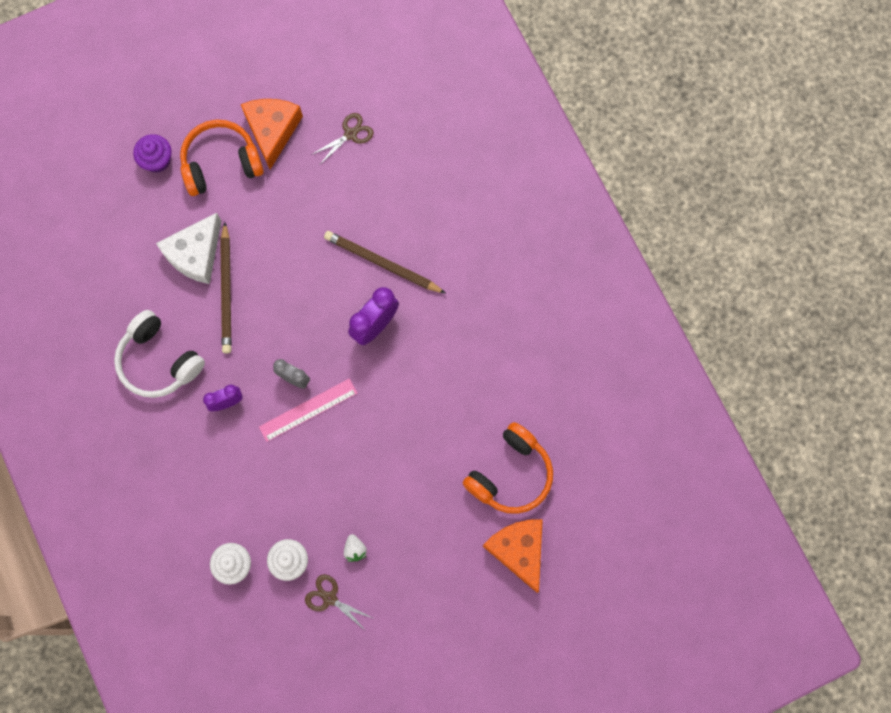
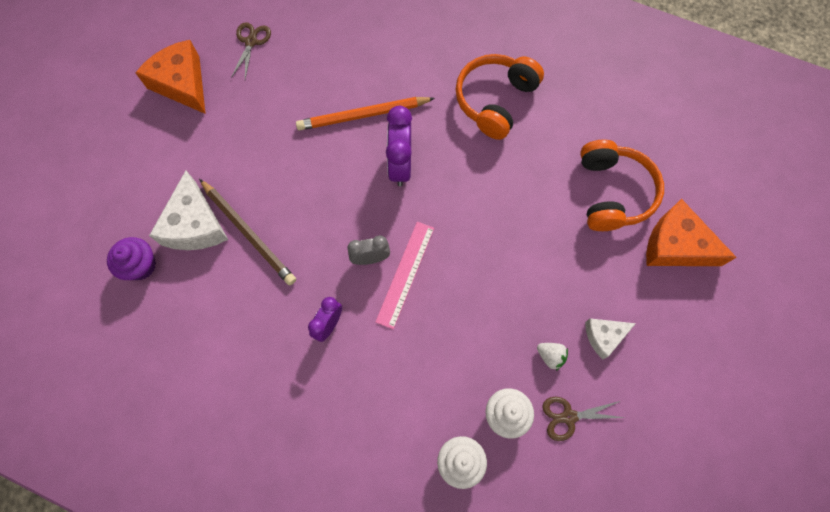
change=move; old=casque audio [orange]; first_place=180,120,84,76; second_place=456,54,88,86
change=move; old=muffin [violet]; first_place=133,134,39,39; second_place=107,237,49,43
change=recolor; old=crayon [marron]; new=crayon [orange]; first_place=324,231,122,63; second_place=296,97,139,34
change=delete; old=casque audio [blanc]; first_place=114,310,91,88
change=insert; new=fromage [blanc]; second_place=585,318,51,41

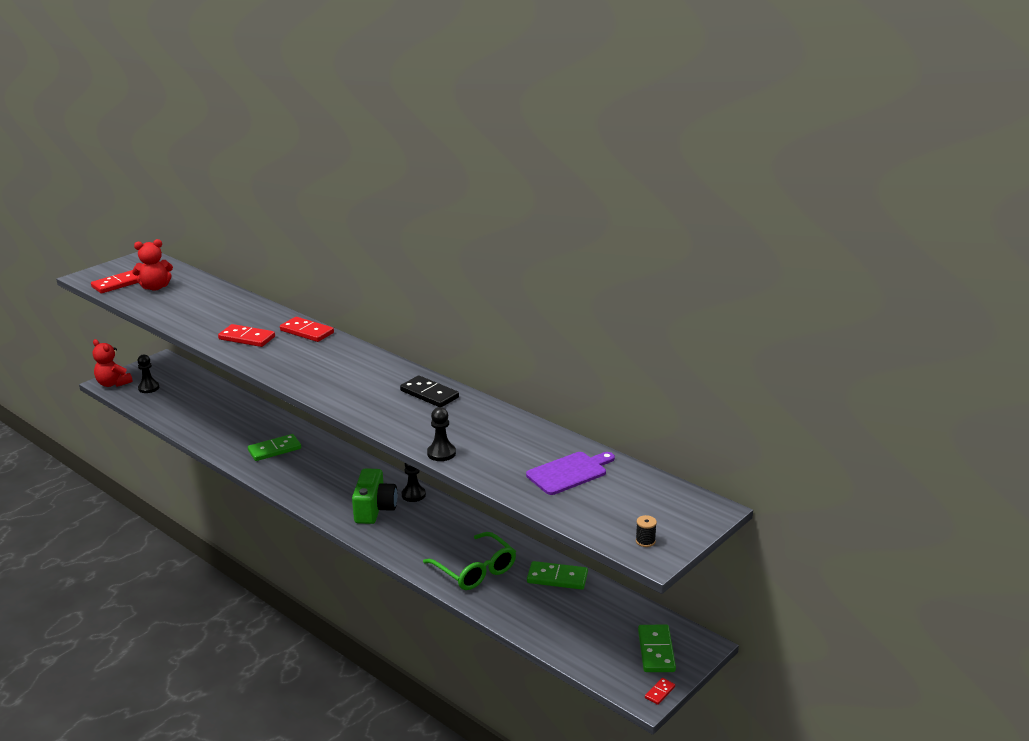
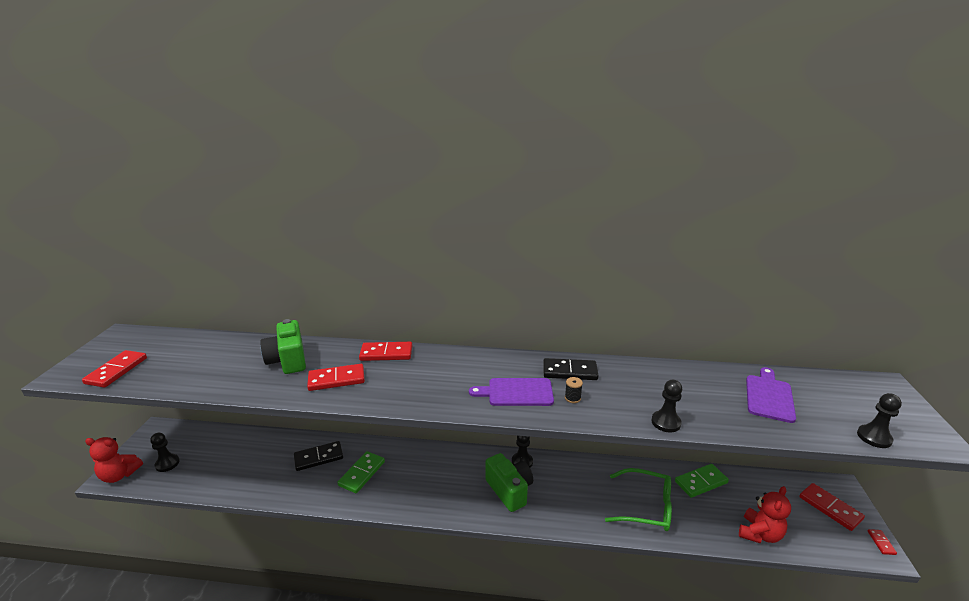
change=move; old=ours en peluche [rouge]; first_place=132,239,41,52; second_place=739,486,52,57
change=move; old=bobine [noir]; first_place=636,515,21,32; second_place=565,377,18,26
change=recolor; old=domino [vert]; new=domino [rouge]; first_place=638,625,38,47; second_place=799,483,66,48
change=insert; new=appareil photo [vert]; second_place=260,319,46,55
change=insert; new=planche à découper [violet]; second_place=469,378,85,28
change=insert; new=pion [noir]; second_place=857,393,45,55
change=insert; new=domino [noir]; second_place=294,441,49,30

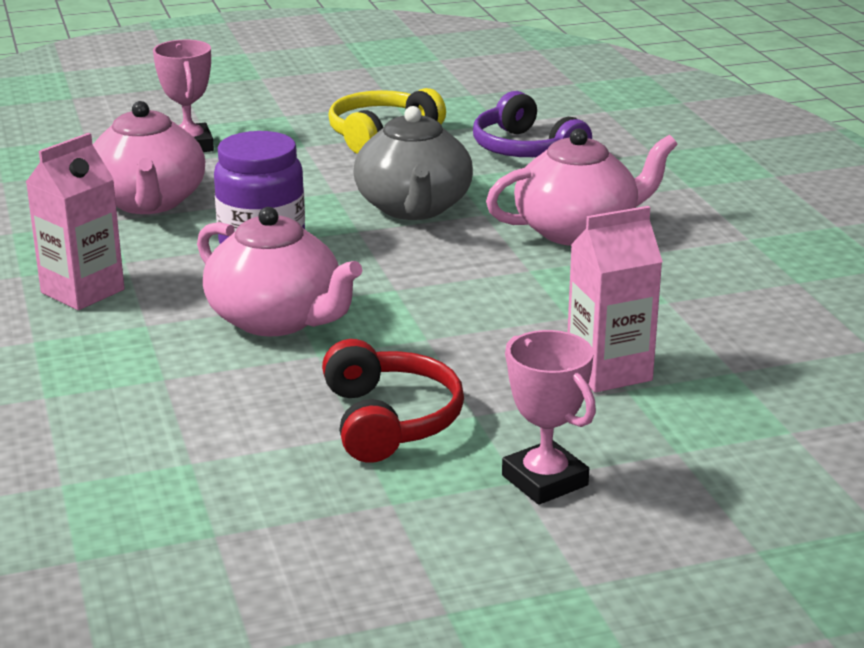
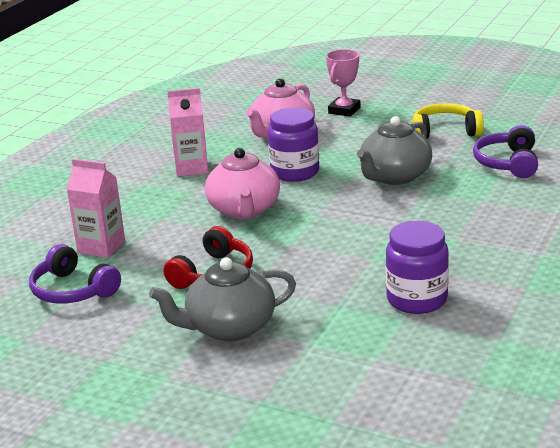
change=delete; old=théière [rose]; first_place=486,128,192,118
change=move; old=brique de lait [rose]; first_place=568,206,95,187; second_place=67,159,58,99
change=replace; old=trophée [rose]; new=théière [gris]; first_place=502,330,94,175; second_place=149,257,147,84
change=insert; new=bocal [violet]; second_place=386,221,63,93
change=insert; new=casque audio [violet]; second_place=29,244,92,60

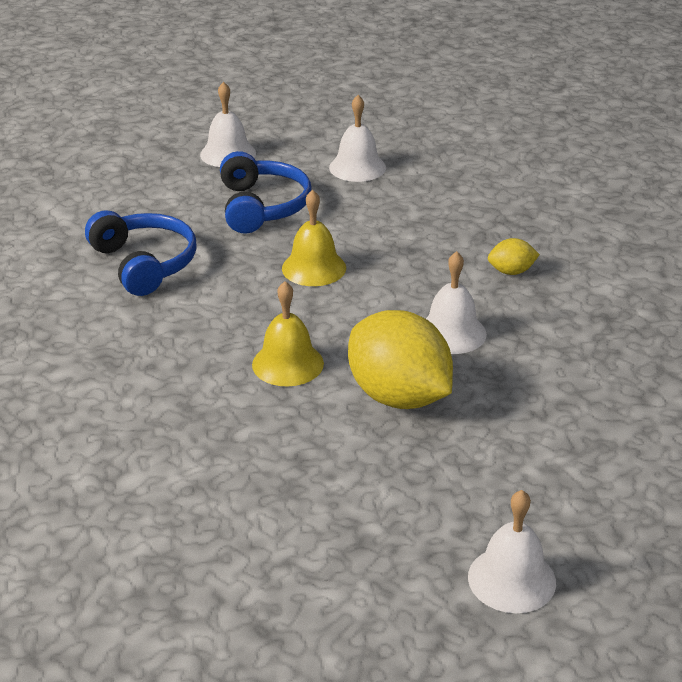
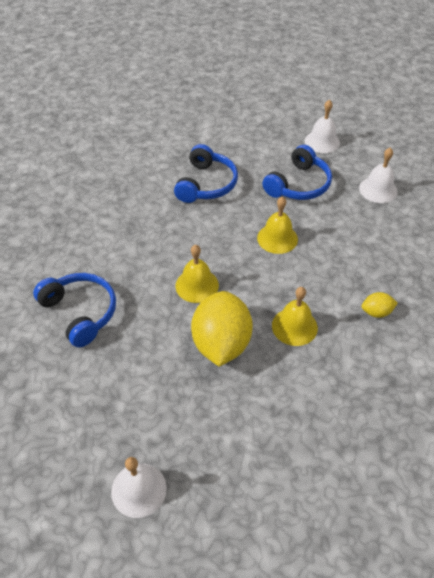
change=rotate; old=citron [jaune]; first_place=488,238,52,37; second_place=362,292,36,26; degrees=-45
change=recolor; old=cloche [blanc]; new=cloche [jaune]; first_place=426,251,61,103; second_place=272,287,46,59
change=insert; new=casque audio [bleu]; second_place=33,273,83,74

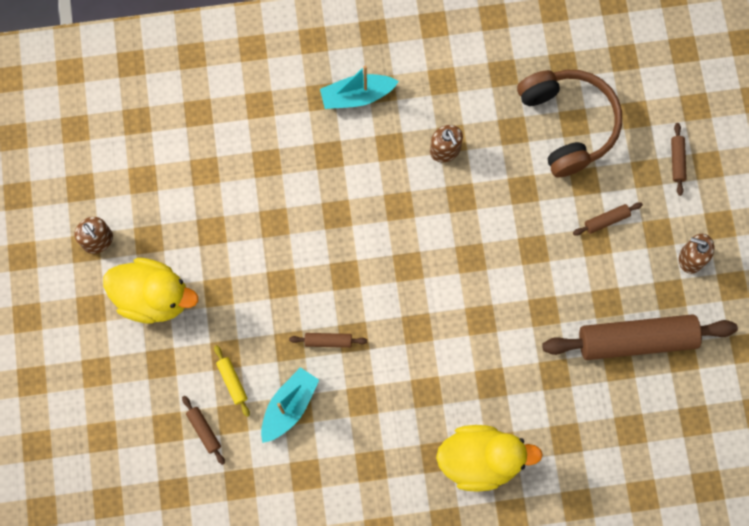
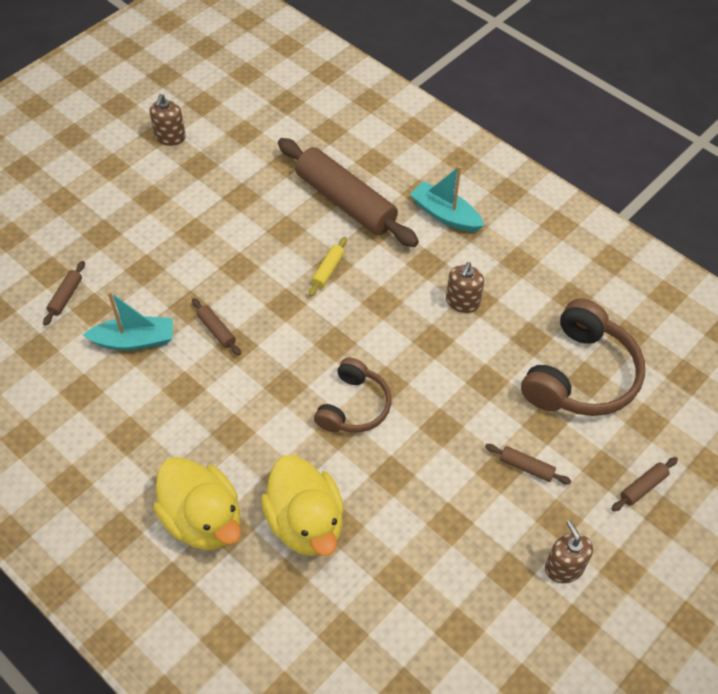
change=move; old=canard [jaune]; first_place=103,258,95,65; second_place=261,455,83,101
change=move; old=rouleau à pâtisserie [marron]; first_place=542,314,196,46; second_place=278,138,141,109
change=move; old=rouleau à pâtisserie [jaune]; first_place=214,345,36,72; second_place=309,237,38,60
change=insert; new=casque audio [marron]; second_place=314,358,77,74

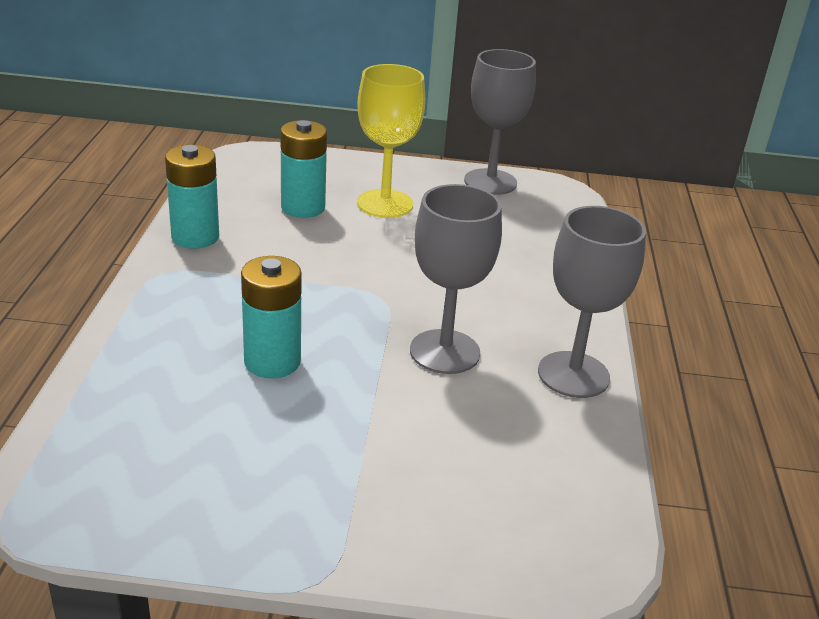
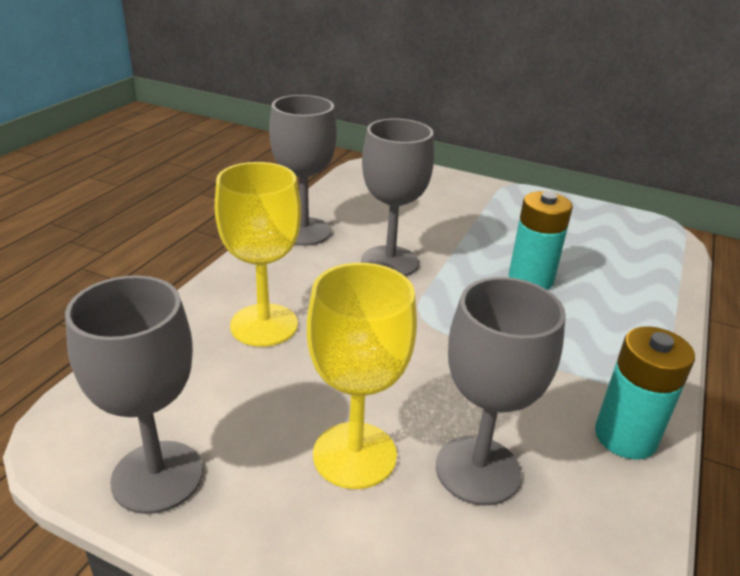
change=replace; old=pile [turquoise]; new=verre à pied [gris]; first_place=280,120,47,98; second_place=436,277,130,229
change=insert; new=verre à pied [jaune]; second_place=215,162,86,185

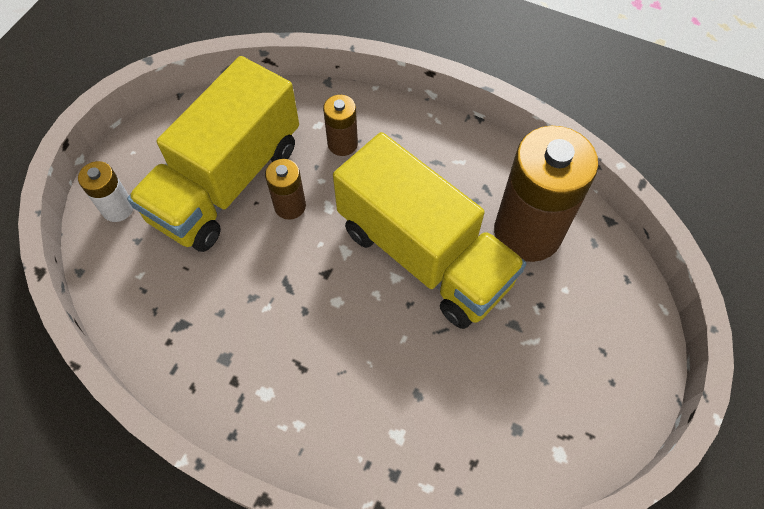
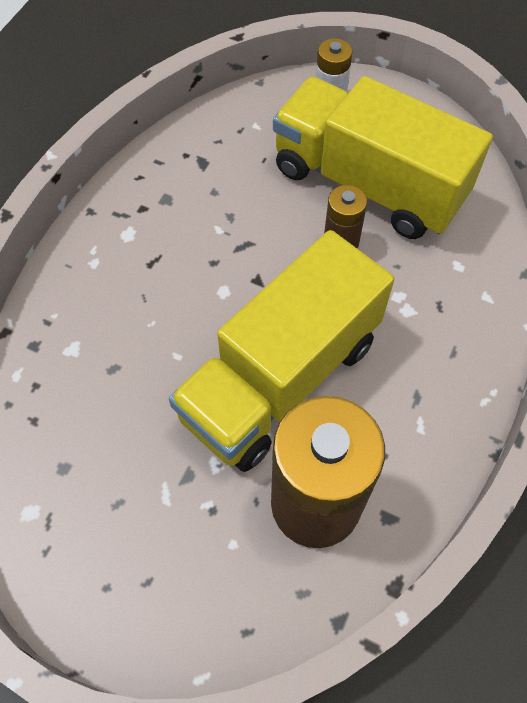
change=delete; old=pile [marron]; first_place=323,95,35,61

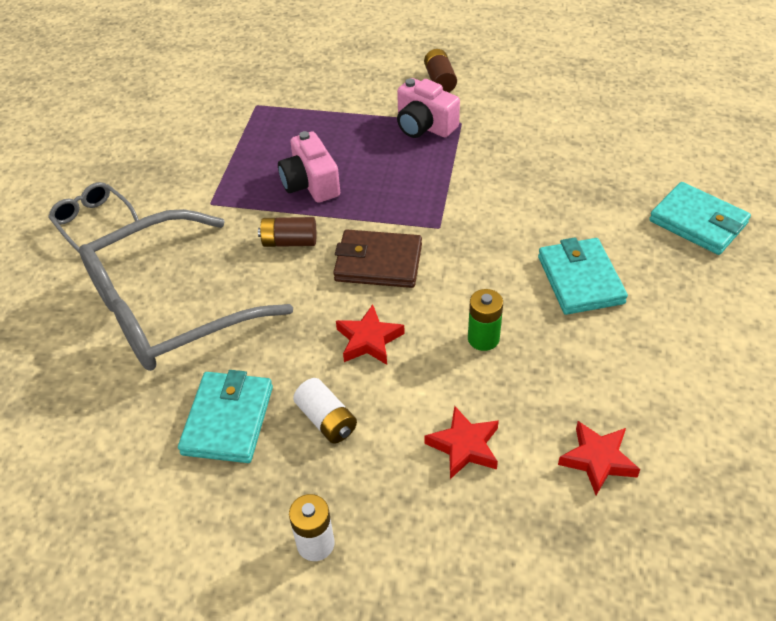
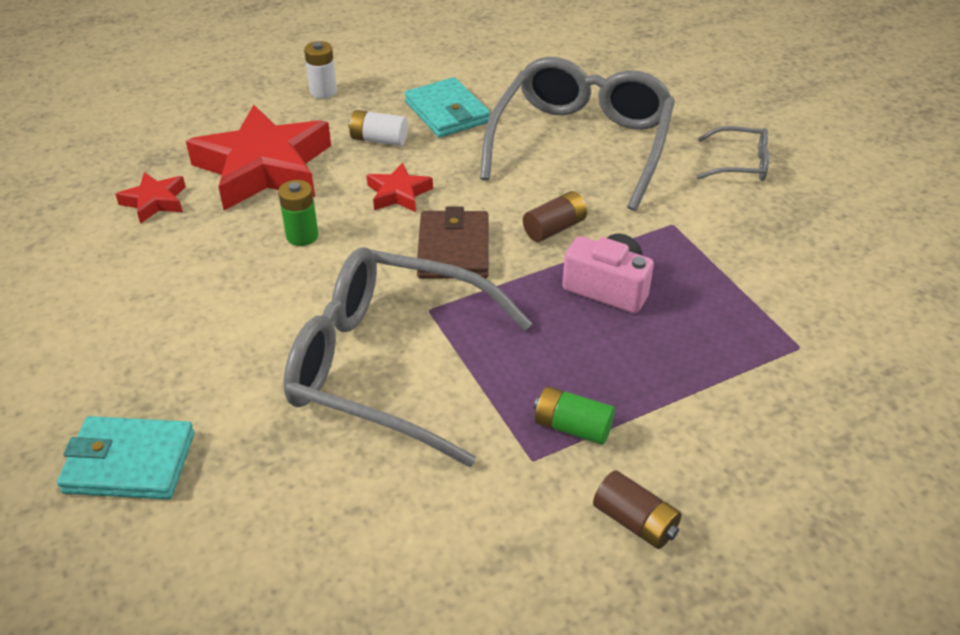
change=replace; old=appareil photo [rose]; new=pile [vert]; first_place=397,78,63,60; second_place=534,386,81,59
change=rotate; old=portefeuille [marron]; first_place=333,229,89,59; second_place=417,207,72,72; degrees=-60
change=delete; old=portefeuille [turquoise]; first_place=538,237,90,78
change=resize; old=étoile [rouge]; first_place=425,406,74,73; second_place=186,104,145,106; factor=2.18
change=insert; new=lunettes [gris]; second_place=283,247,249,220

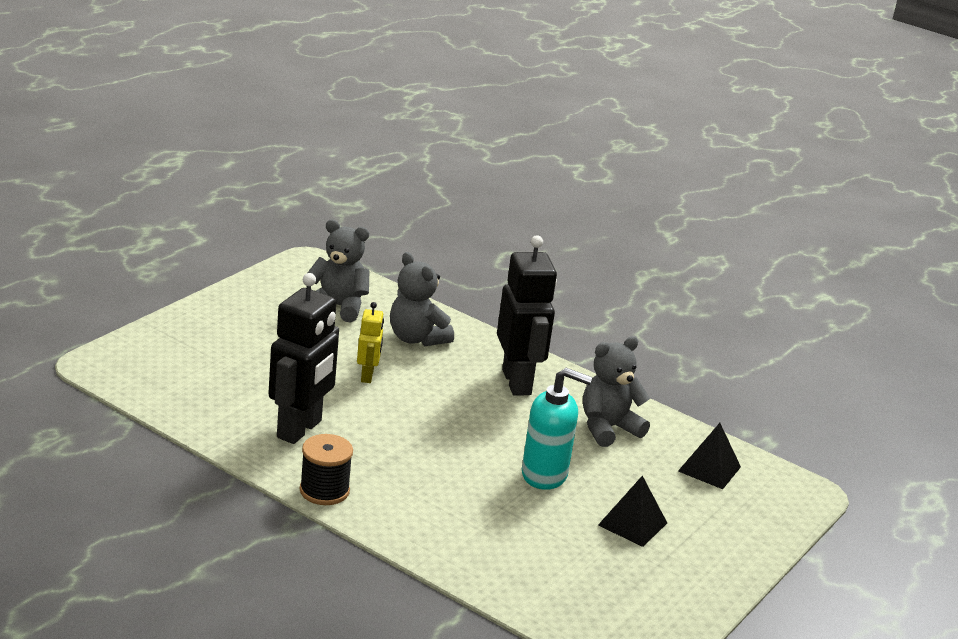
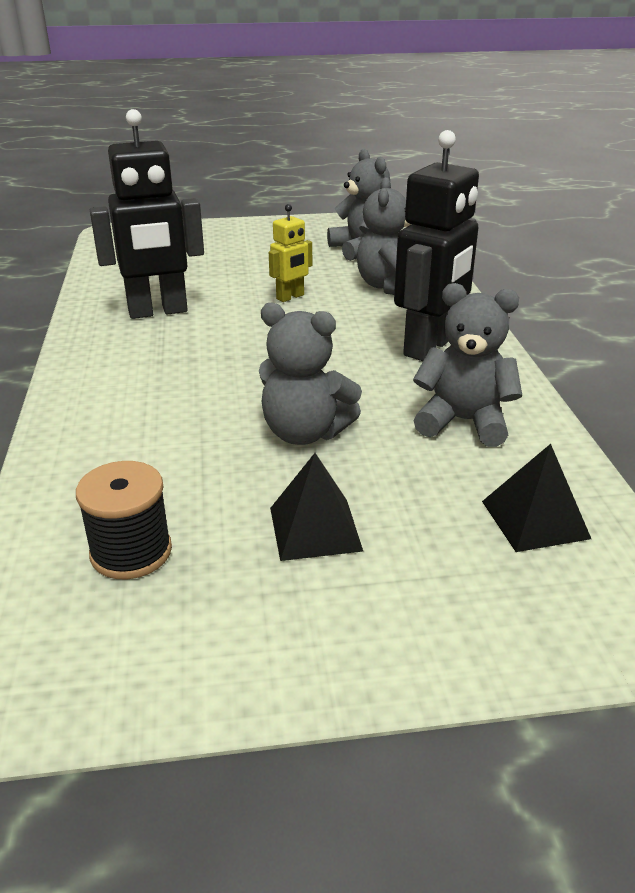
change=replace; old=distributeur de savon [turquoise]; new=ours en peluche [gris]; first_place=522,368,70,122; second_place=259,302,103,143
change=move; old=bobine [noir]; first_place=300,434,53,71; second_place=76,461,96,118

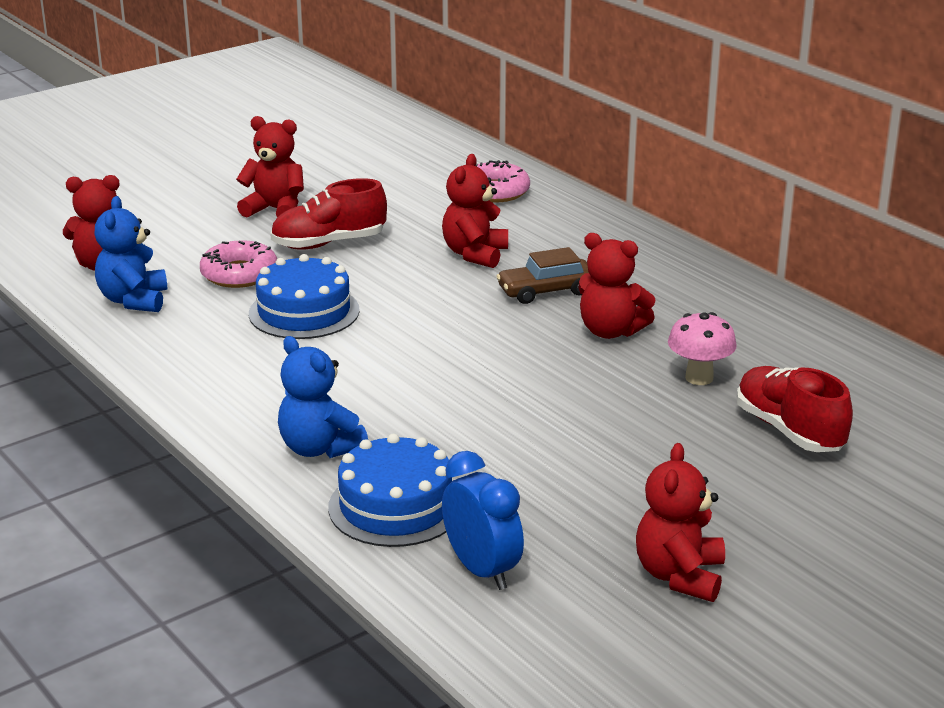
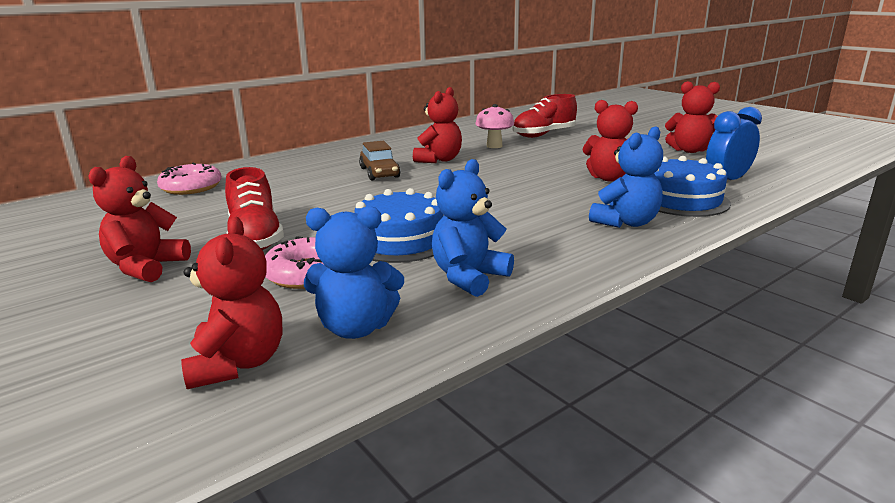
change=move; old=ours en peluche [rouge]; first_place=442,154,66,114; second_place=582,100,56,81
change=insert; new=ours en peluche [bleu]; second_place=432,159,82,138

